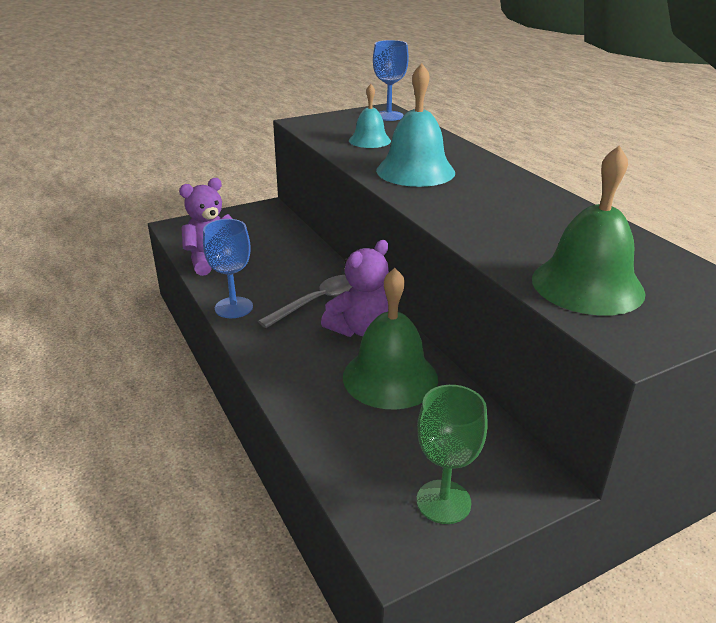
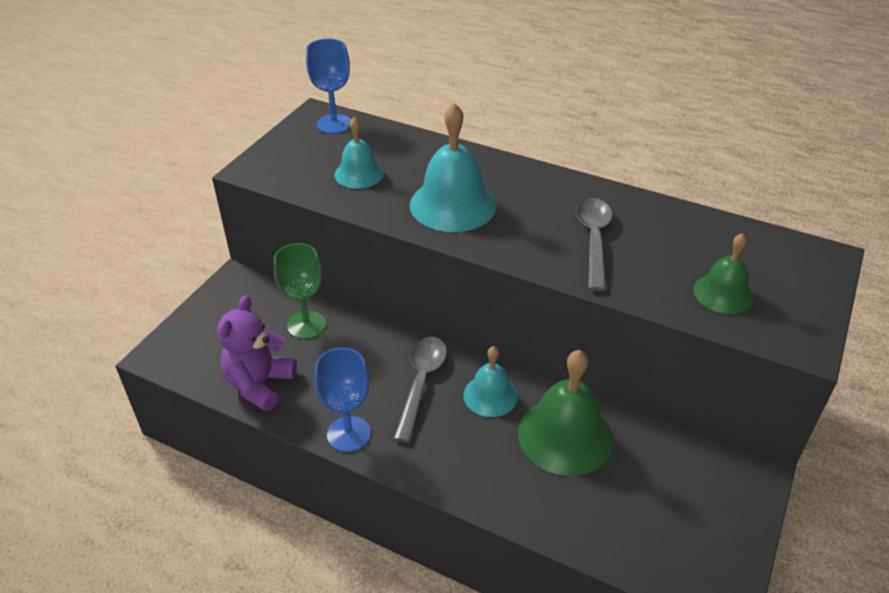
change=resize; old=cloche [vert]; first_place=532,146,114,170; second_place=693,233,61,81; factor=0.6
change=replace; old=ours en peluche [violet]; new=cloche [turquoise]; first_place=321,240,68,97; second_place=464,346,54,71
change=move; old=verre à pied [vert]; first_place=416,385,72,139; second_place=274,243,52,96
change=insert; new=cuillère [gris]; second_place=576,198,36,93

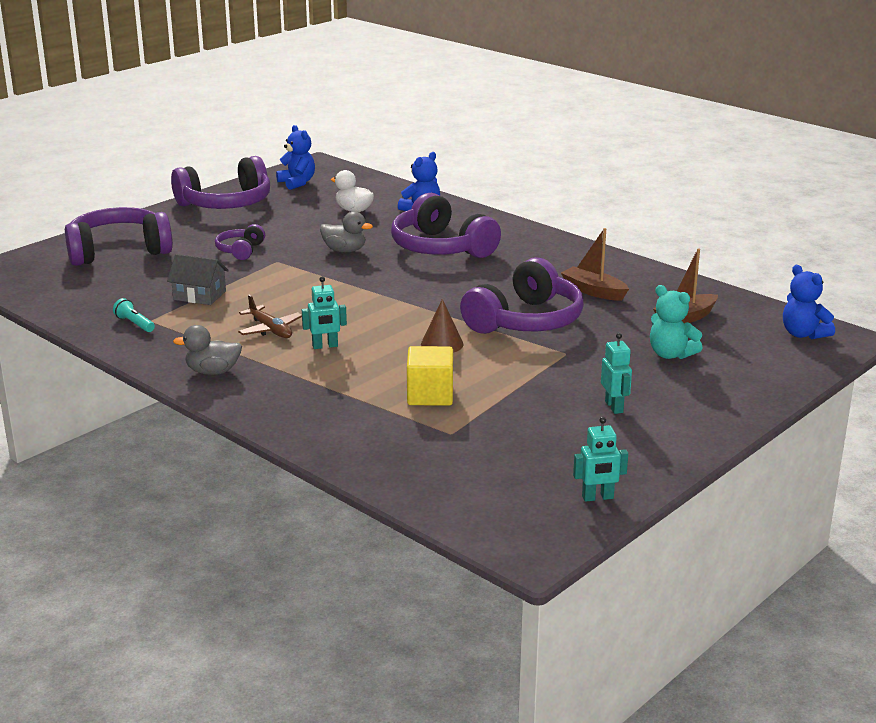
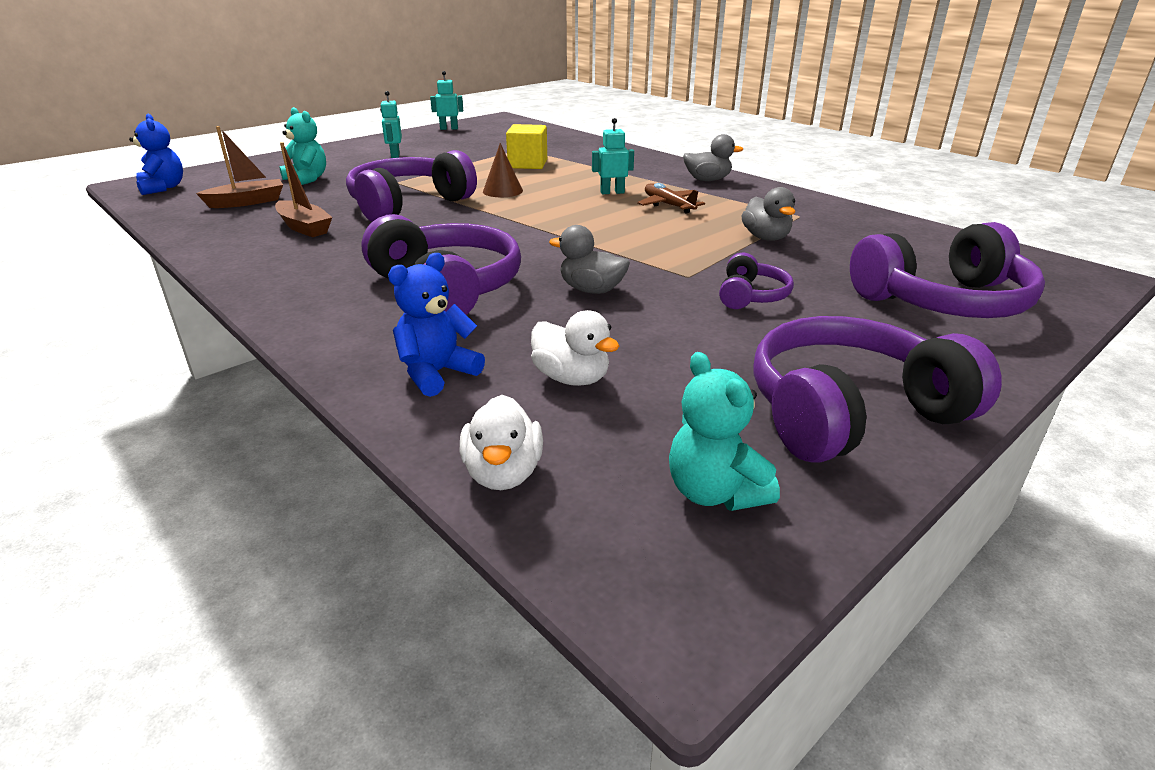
change=recolor; old=ours en peluche [bleu]; new=ours en peluche [turquoise]; first_place=276,125,39,65; second_place=669,352,111,159
change=replace; old=maison [gris]; new=canard [gris]; first_place=167,254,62,51; second_place=742,187,53,54
change=delete; old=lampe de poche [turquoise]; first_place=113,298,42,34
change=insert; new=canard [blanc]; second_place=460,395,83,95

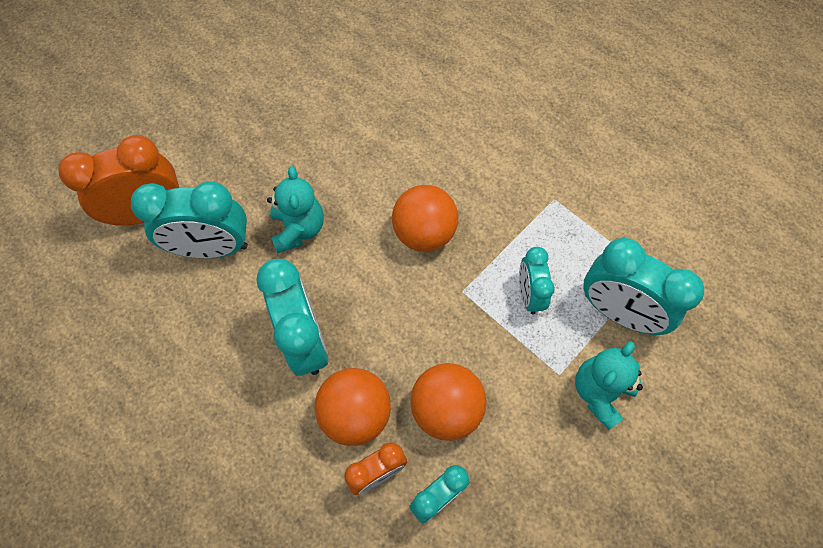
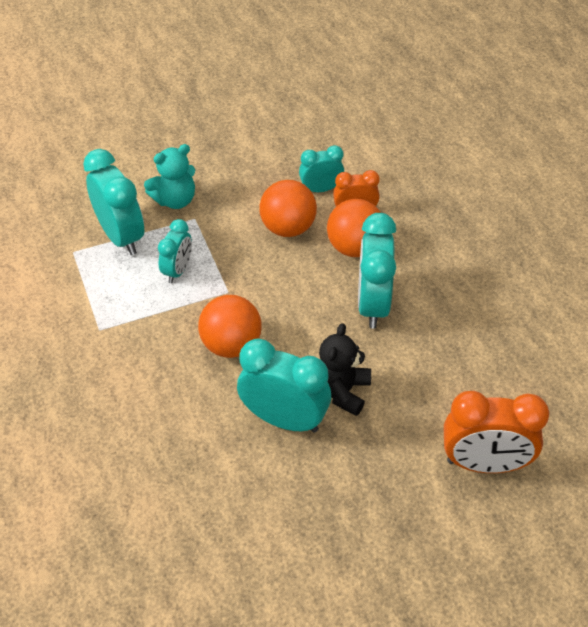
change=recolor; old=ours en peluche [turquoise]; new=ours en peluche [noir]; first_place=267,166,57,87; second_place=319,323,52,93
change=move; old=réveil [turquoise]; first_place=131,181,117,77; second_place=237,339,94,94

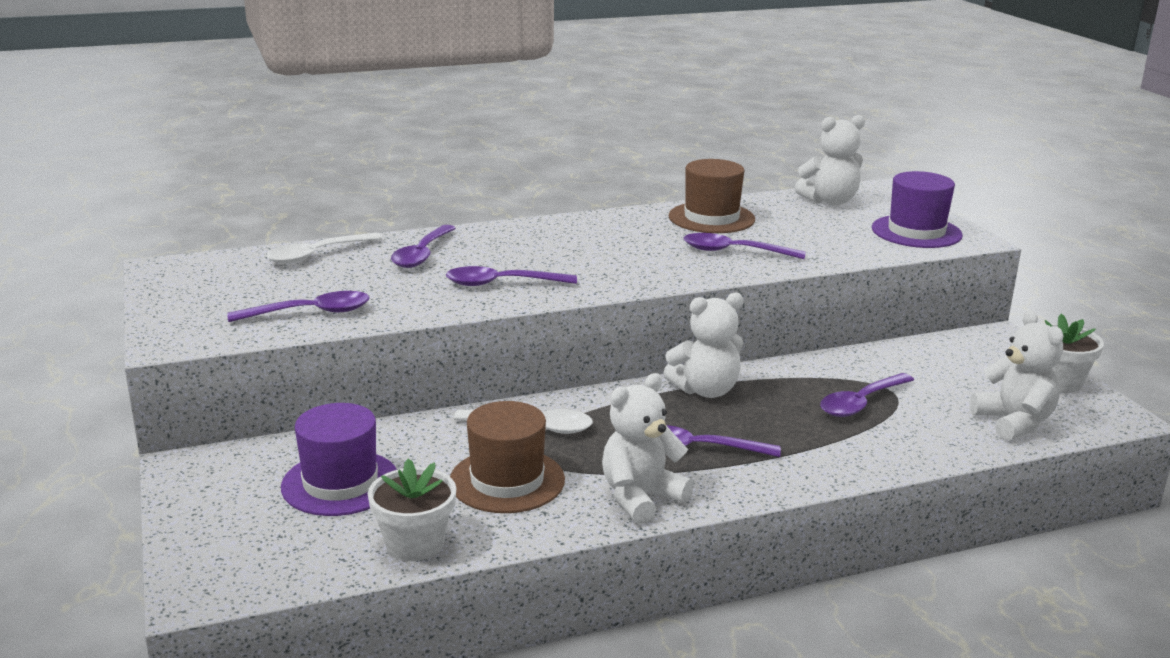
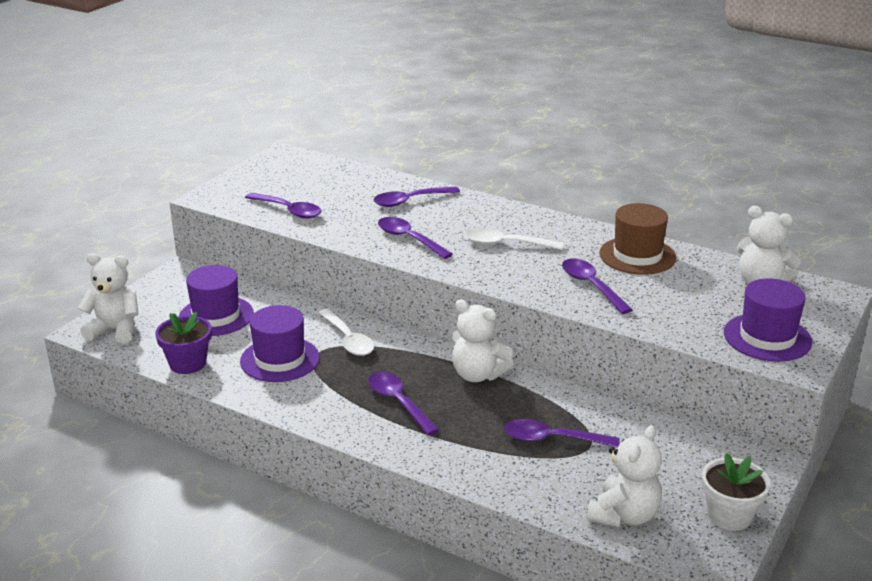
change=move; old=cuillère [blanc]; first_place=266,233,117,31; second_place=465,228,98,22
change=move; old=ours en peluche [blanc]; first_place=602,373,92,151; second_place=78,253,60,91
change=recolor; old=chapeau [marron]; new=chapeau [violet]; first_place=450,401,115,112; second_place=240,305,80,77
change=recolor; old=pot de fleurs [blanc]; new=pot de fleurs [violet]; first_place=368,459,88,102; second_place=155,312,57,62

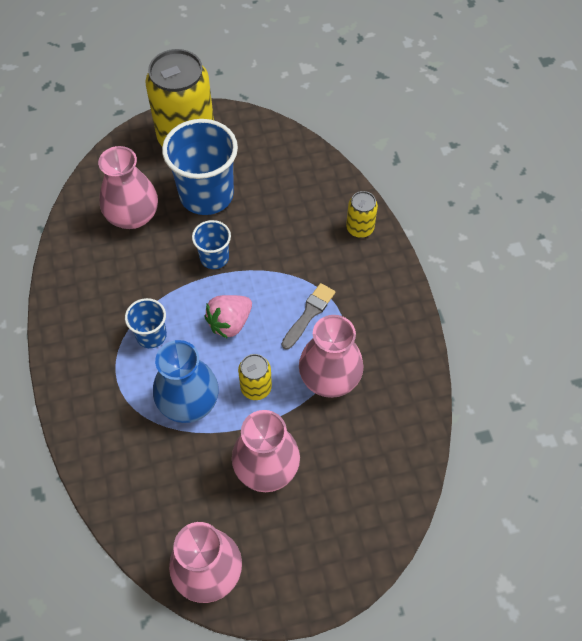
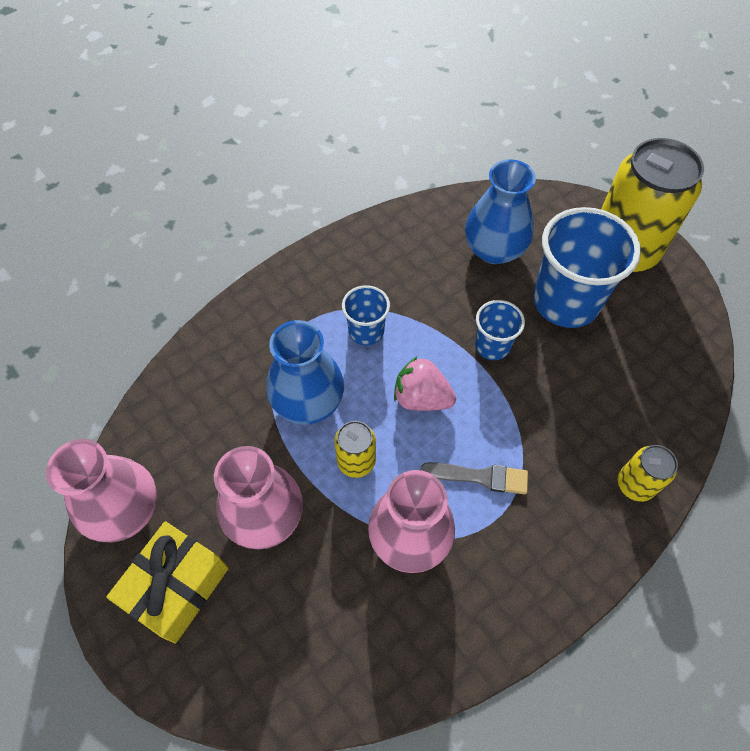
change=recolor; old=vase [rose]; new=vase [bleu]; first_place=98,146,60,83; second_place=465,159,71,105
change=insert; new=cadeau [jaune]; second_place=106,521,123,123

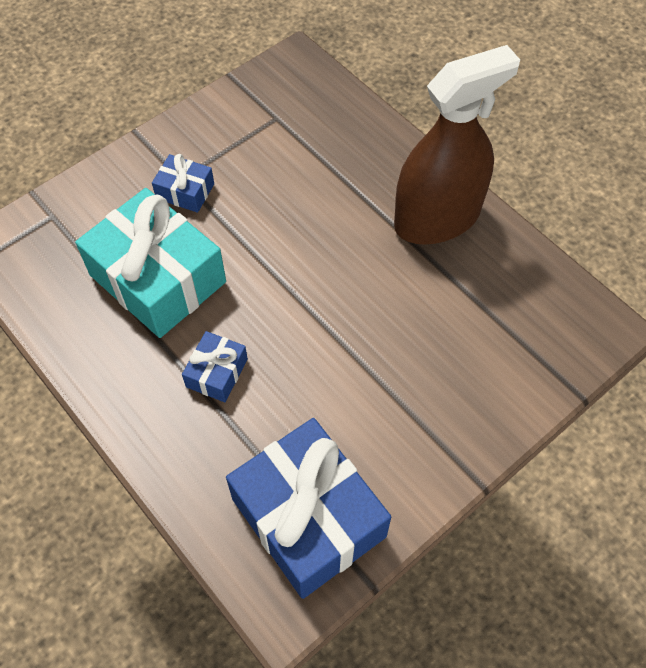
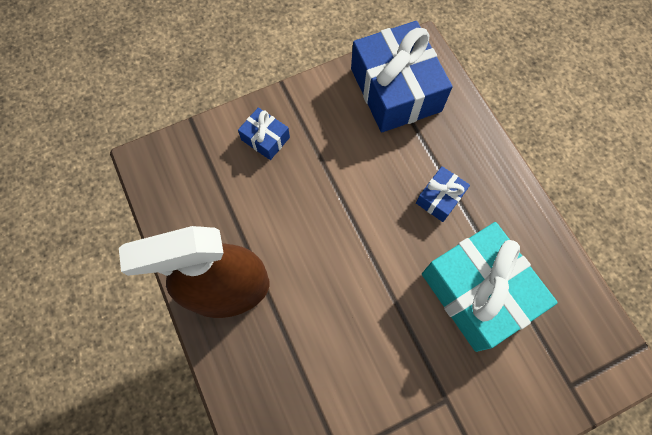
change=move; old=cadeau [bleu]; first_place=152,154,62,59; second_place=238,107,52,53

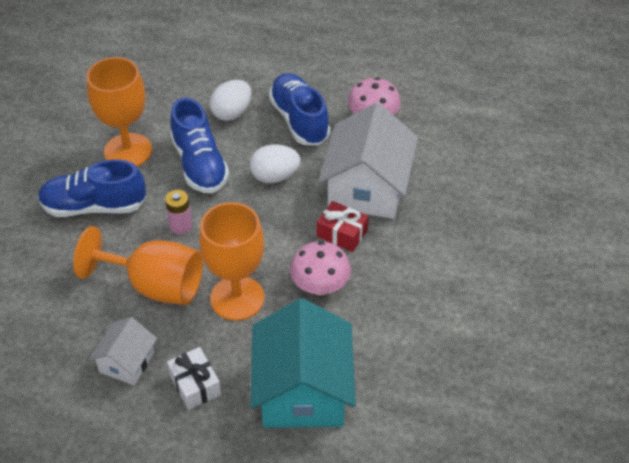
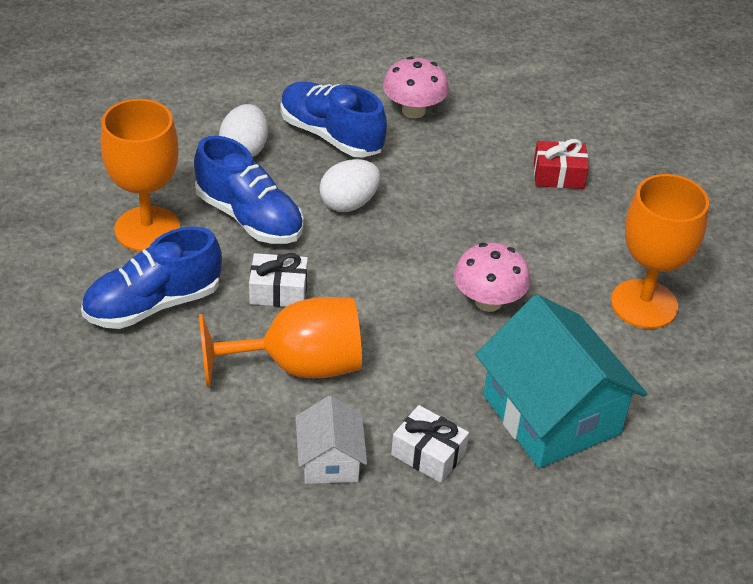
change=delete; old=maison [blanc]; first_place=318,103,100,116
change=replace; old=pile [rose]; new=cadeau [blanc]; first_place=165,190,27,44; second_place=249,253,59,54
change=move; old=cadeau [rouge]; first_place=317,201,51,51; second_place=534,139,55,50
change=move; old=verre à pied [orange]; first_place=199,202,65,119; second_place=611,174,98,155

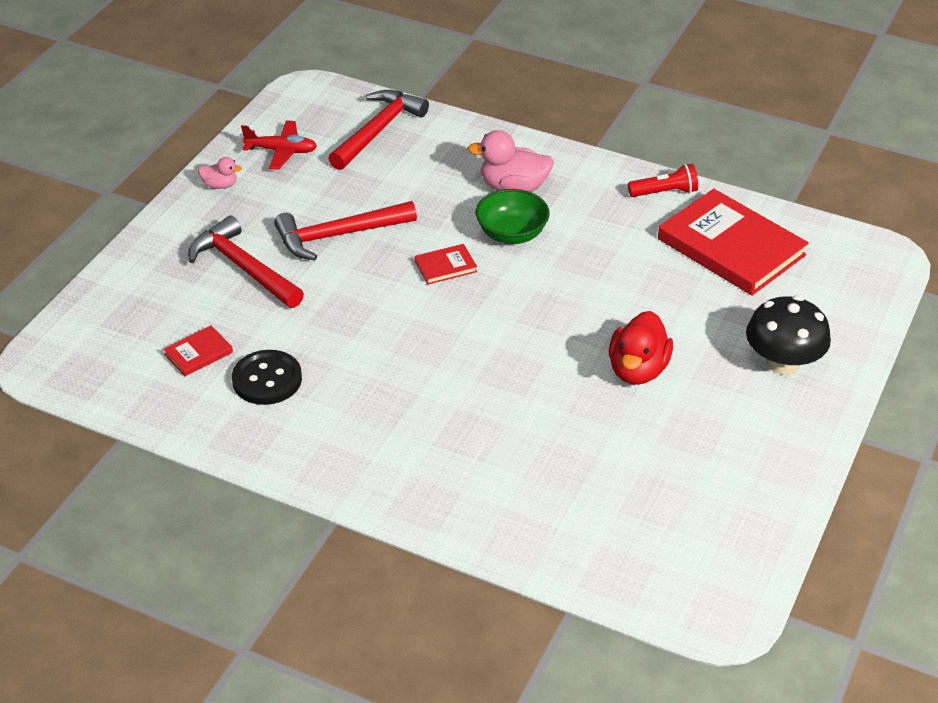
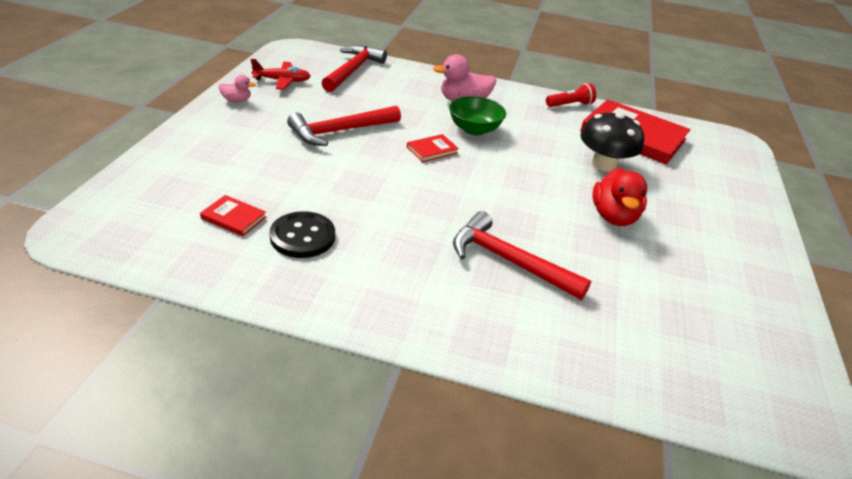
change=move; old=marteau [rouge]; first_place=188,216,116,92; second_place=453,211,138,89
change=move; old=champignon [noir]; first_place=746,296,85,79; second_place=580,111,64,61
change=rotate; old=livre [rouge]; first_place=163,326,70,50; second_place=200,195,66,41; degrees=75

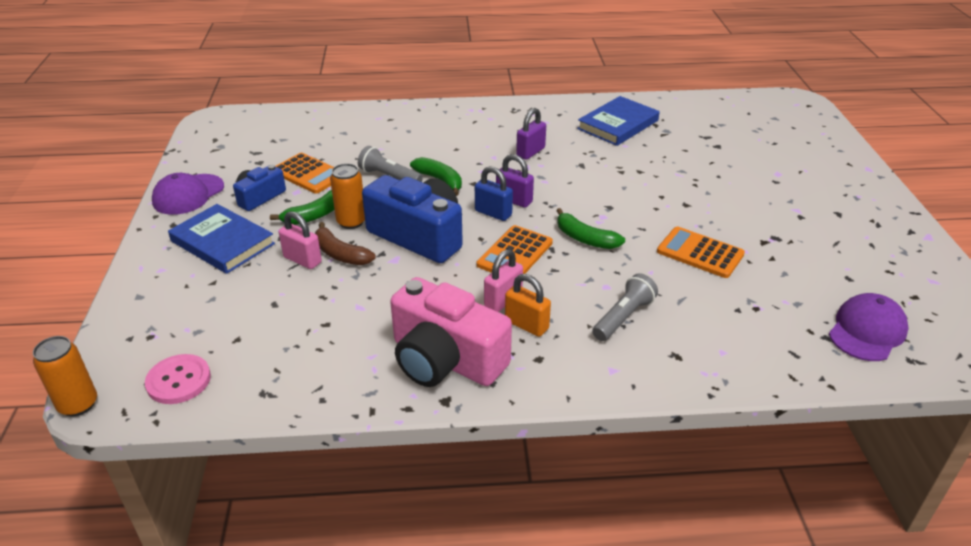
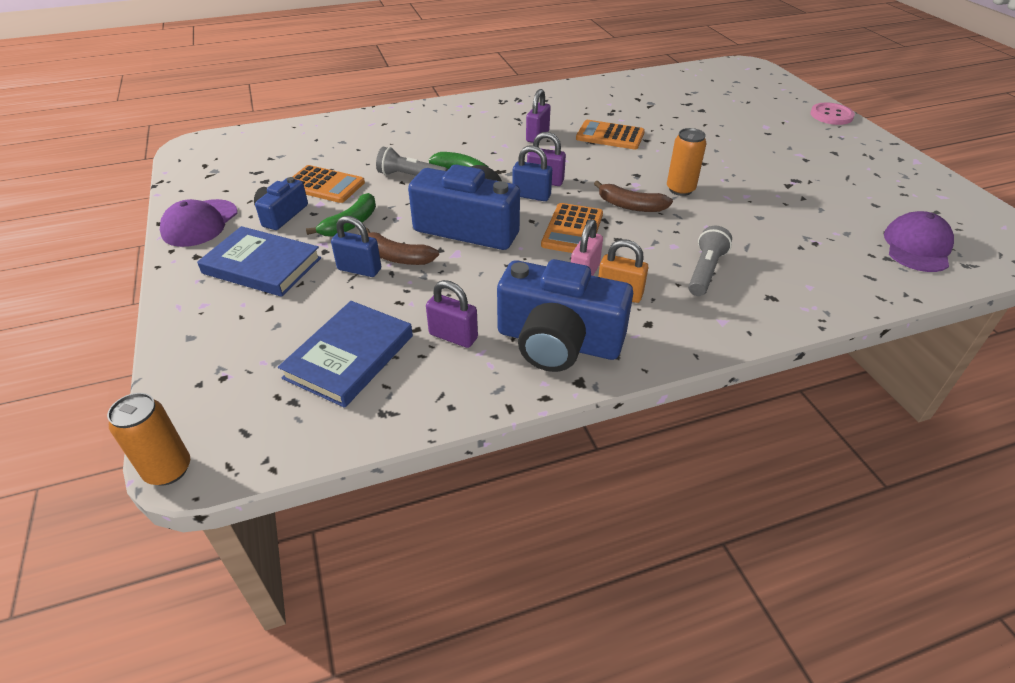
change=move; old=livre [bleu]; first_place=577,96,83,50; second_place=278,301,135,107
change=move; old=canette [orange]; first_place=330,163,35,66; second_place=667,128,40,68
change=recolor; old=banane [vert]; new=banane [marron]; first_place=556,208,69,41; second_place=594,181,79,31
change=recolor; old=cadenas [rose]; new=cadenas [bleu]; first_place=279,211,43,58; second_place=331,216,50,61
change=move; old=calculatrice [orange]; first_place=657,227,88,51; second_place=576,120,69,30
change=recolor; old=appareil photo [rose]; new=appareil photo [bleu]; first_place=390,277,122,110; second_place=497,259,136,113
change=move; old=bouton [rose]; first_place=145,354,66,50; second_place=810,103,45,22
change=insert; new=cadenas [violet]; second_place=426,280,52,68

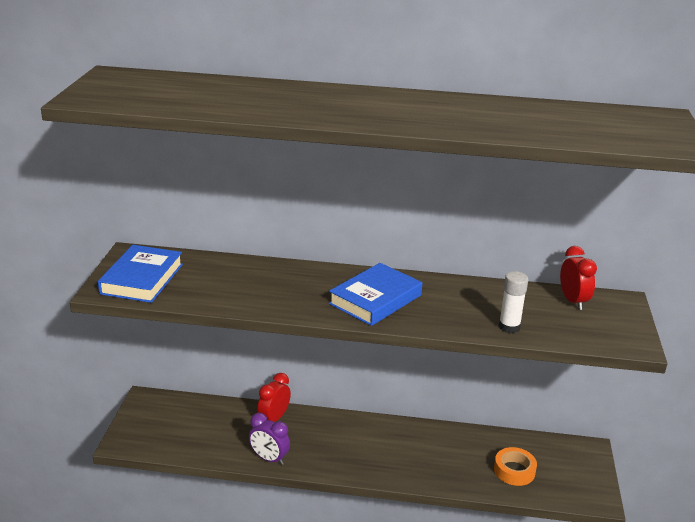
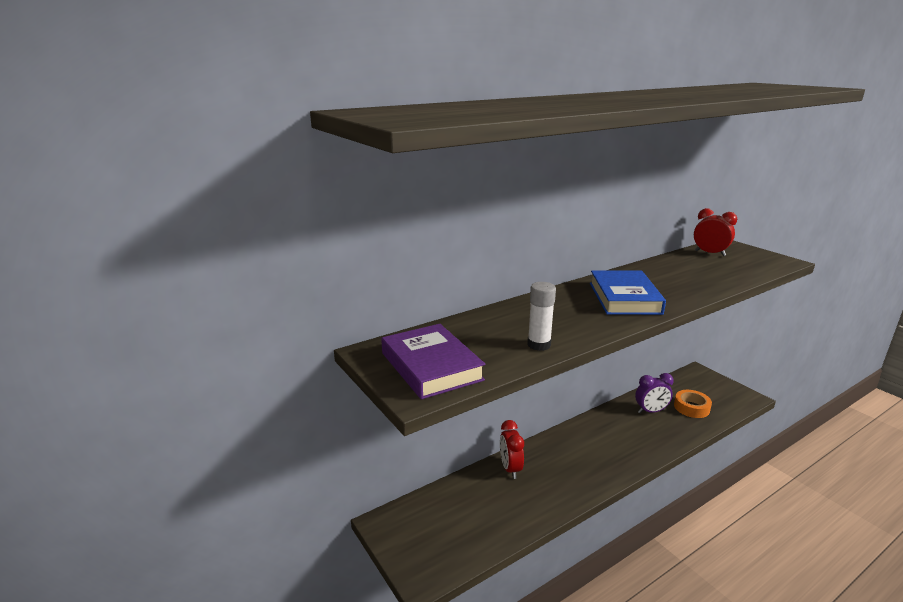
change=recolor; old=livre [bleu]; new=livre [violet]; first_place=98,245,85,58; second_place=381,324,104,75
change=move; old=bâton de colle [blanc]; first_place=499,271,29,62; second_place=527,282,29,69
change=move; old=réveil [violet]; first_place=249,413,41,52; second_place=635,373,39,40

